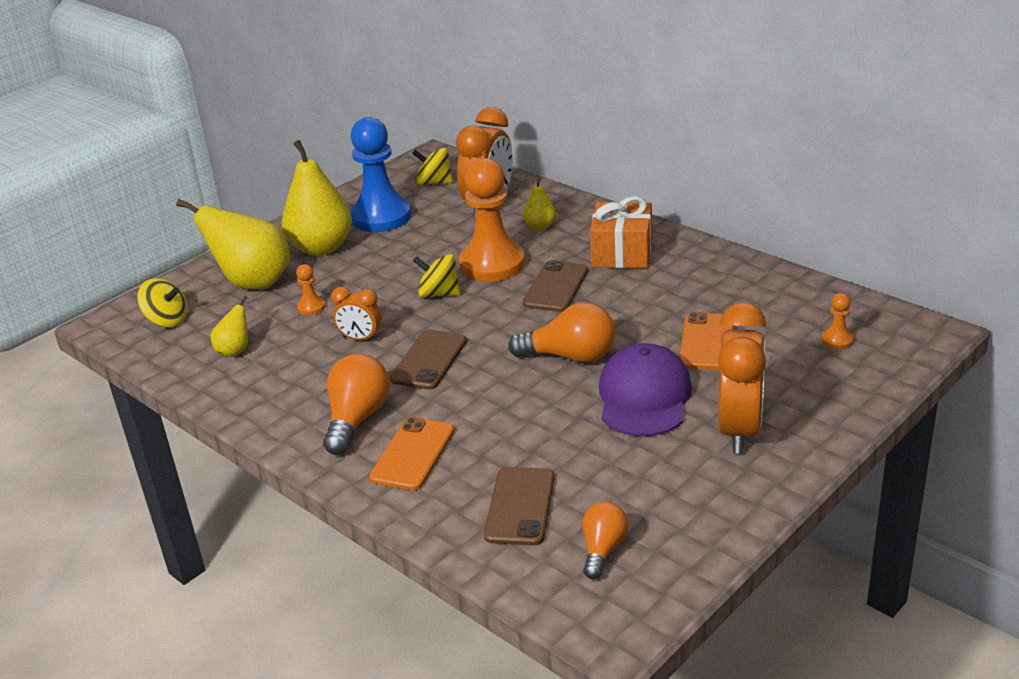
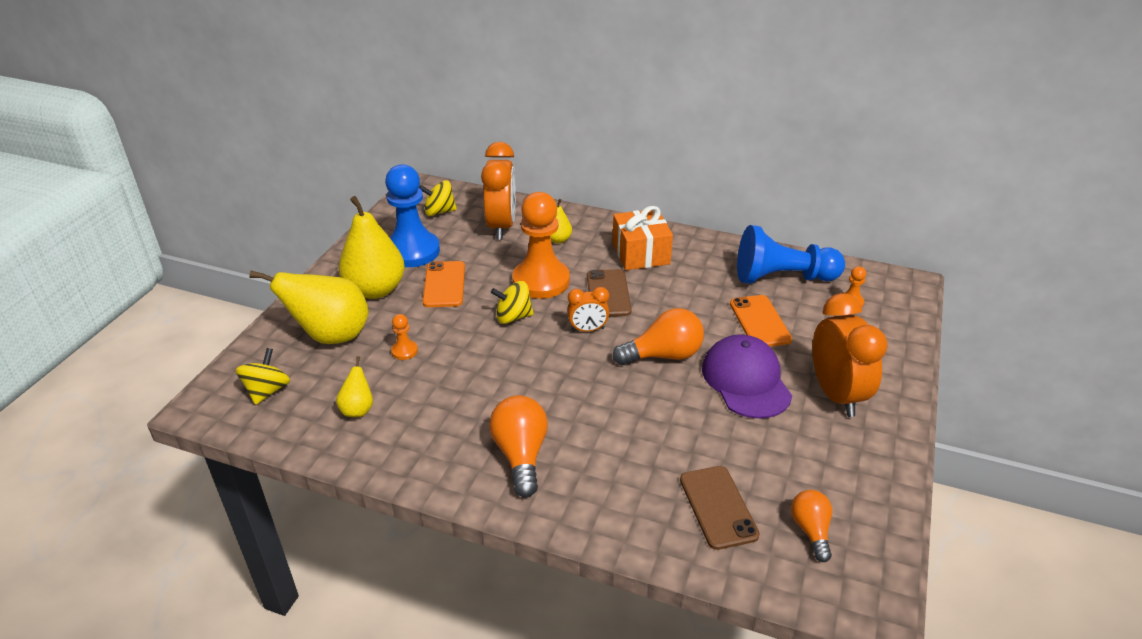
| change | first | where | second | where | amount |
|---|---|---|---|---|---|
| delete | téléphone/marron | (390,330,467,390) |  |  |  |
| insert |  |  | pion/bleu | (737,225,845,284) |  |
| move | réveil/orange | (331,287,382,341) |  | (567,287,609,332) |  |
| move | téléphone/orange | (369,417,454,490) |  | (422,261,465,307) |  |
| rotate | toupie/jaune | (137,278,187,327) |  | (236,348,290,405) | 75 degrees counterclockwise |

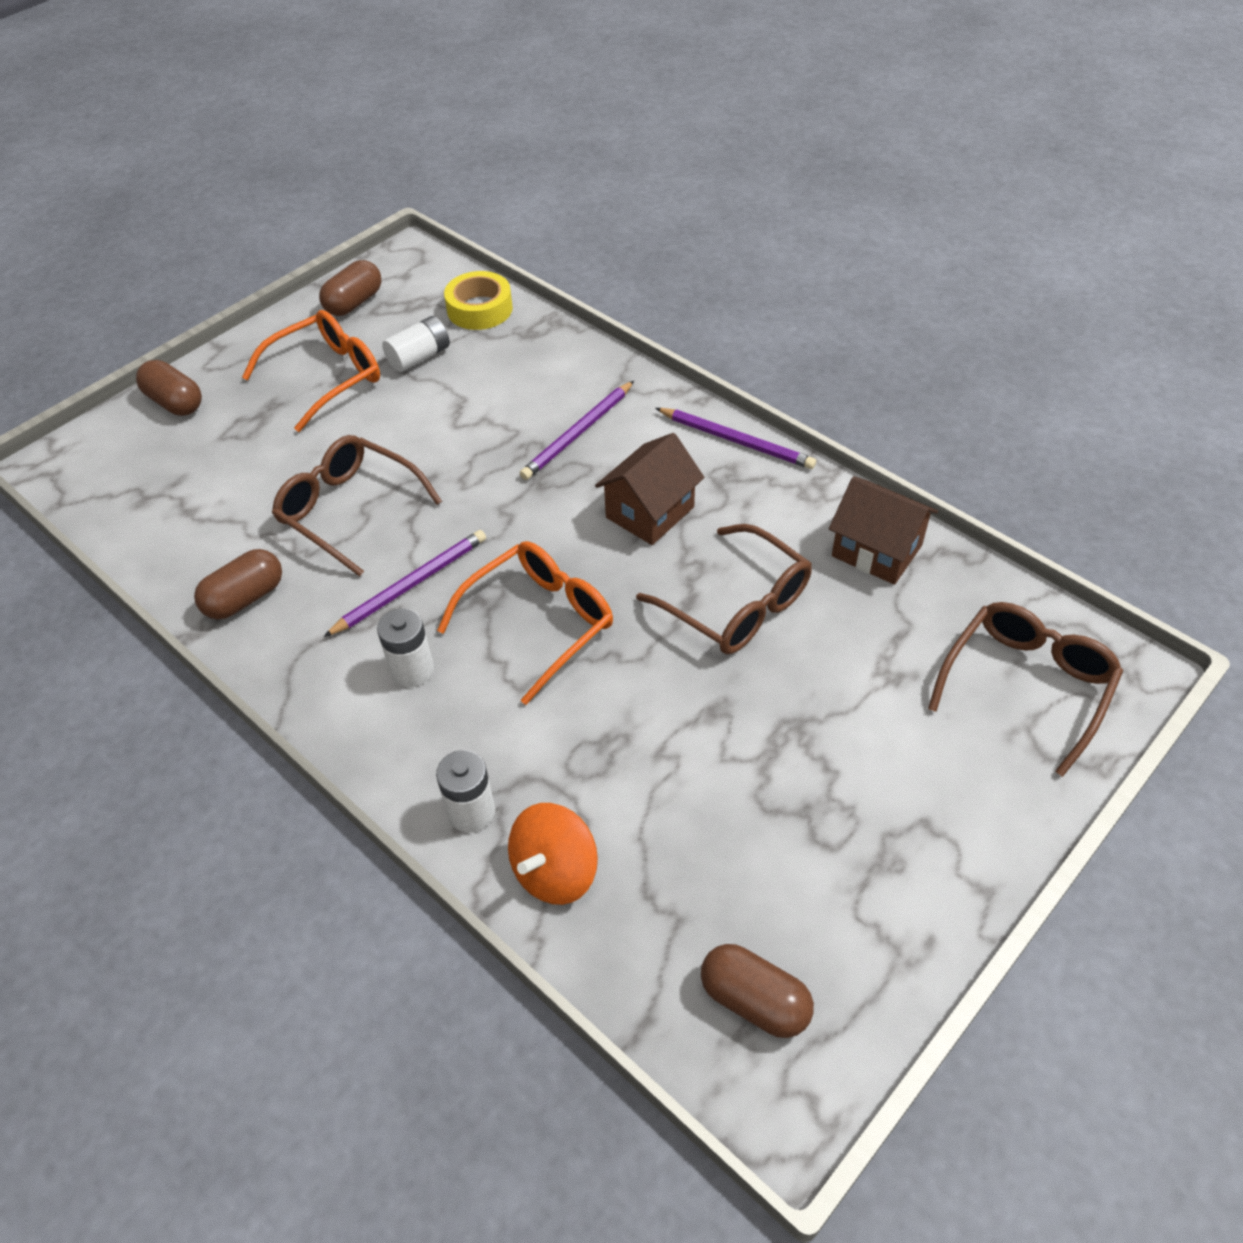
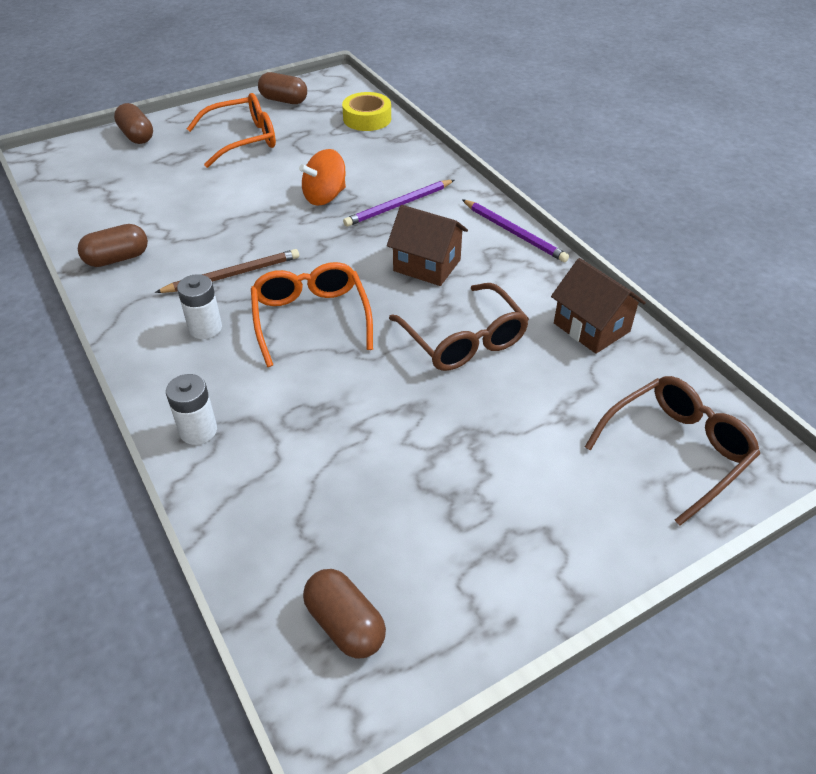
| change | first | where | second | where | amount |
|---|---|---|---|---|---|
| delete | lunettes/marron | (272,435,442,577) |  |  |  |
| delete | pile/blanc | (382,316,450,372) |  |  |  |
| move | toupie/orange | (508,803,598,905) |  | (299,149,346,206) |  |
| recolor | crayon/violet | (323,530,486,637) | crayon/marron | (155,249,299,293) |  |
| rotate | gélule/marron | (319,260,382,316) |  | (258,72,307,104) | 60 degrees clockwise |
| rotate | lunettes/orange | (437,541,613,705) |  | (251,262,373,367) | 75 degrees counterclockwise |
| rotate | maison/marron | (595,433,704,545) |  | (387,205,468,286) | 60 degrees clockwise |

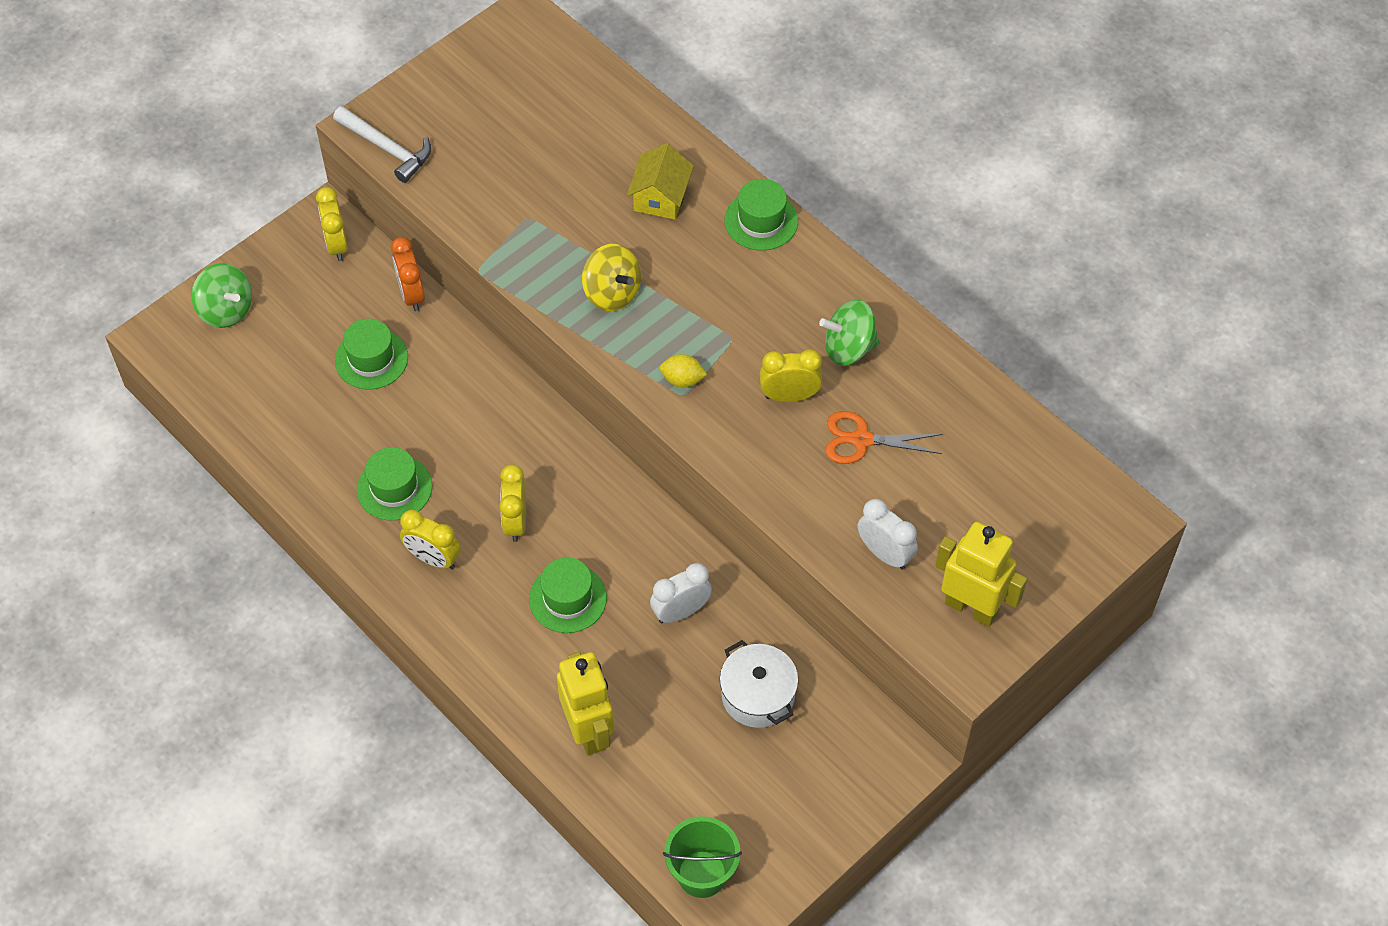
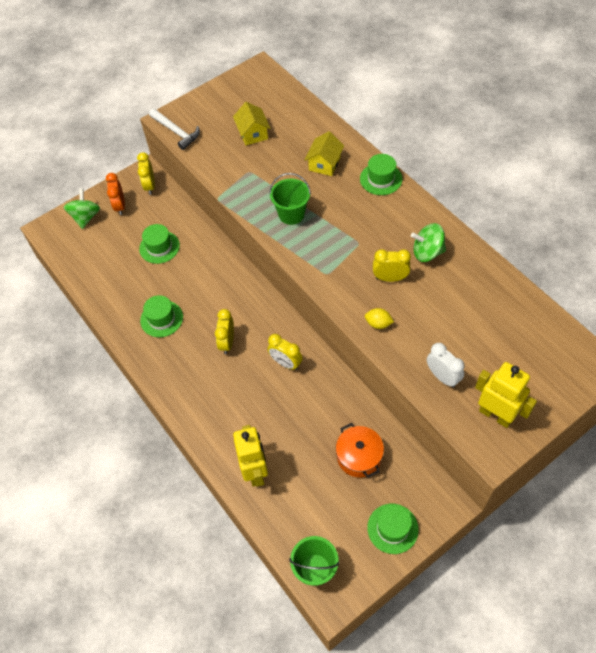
| change | first | where | second | where | amount |
|---|---|---|---|---|---|
| delete | réveil/blanc | (650,563,712,623) |  |  |  |
| delete | ciseaux/orange | (825,411,942,464) |  |  |  |
| insert |  |  | maison/jaune | (233,102,271,145) |  |
| move | réveil/orange | (391,237,425,311) |  | (106,173,125,215) |  |
| move | réveil/jaune | (400,510,461,569) |  | (267,334,303,370) |  |
| move | chapeau/vert | (529,558,607,633) |  | (367,504,419,554) |  |
| move | citron/jaune | (660,354,707,387) |  | (365,308,394,329) |  |
| replace | toupie/jaune | (582,244,641,311) | seau/vert | (269,173,311,225) |  |
| recolor | marmite/blanc | (720,640,798,728) | marmite/orange | (336,423,384,478) |  |
| rotate | toupie/vert | (191,263,252,328) |  | (63,188,100,229) | 135 degrees counterclockwise |

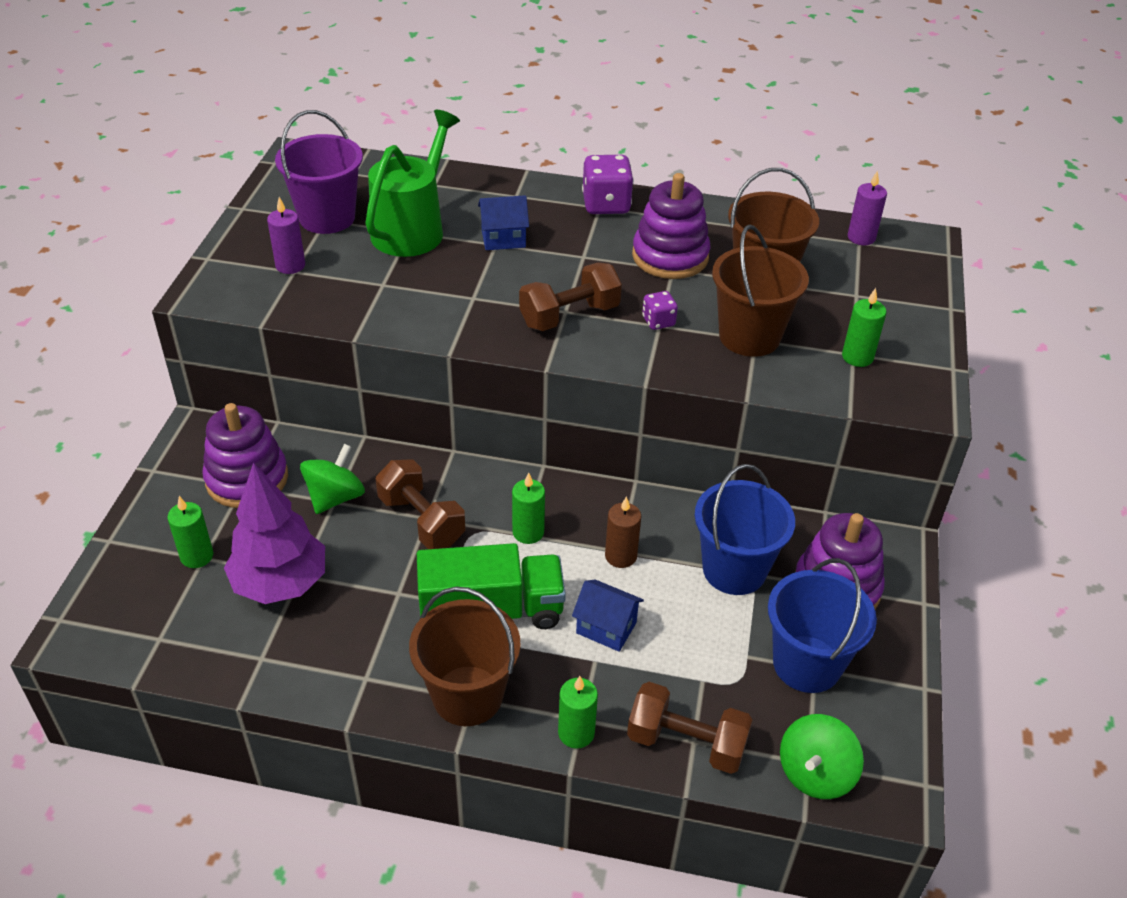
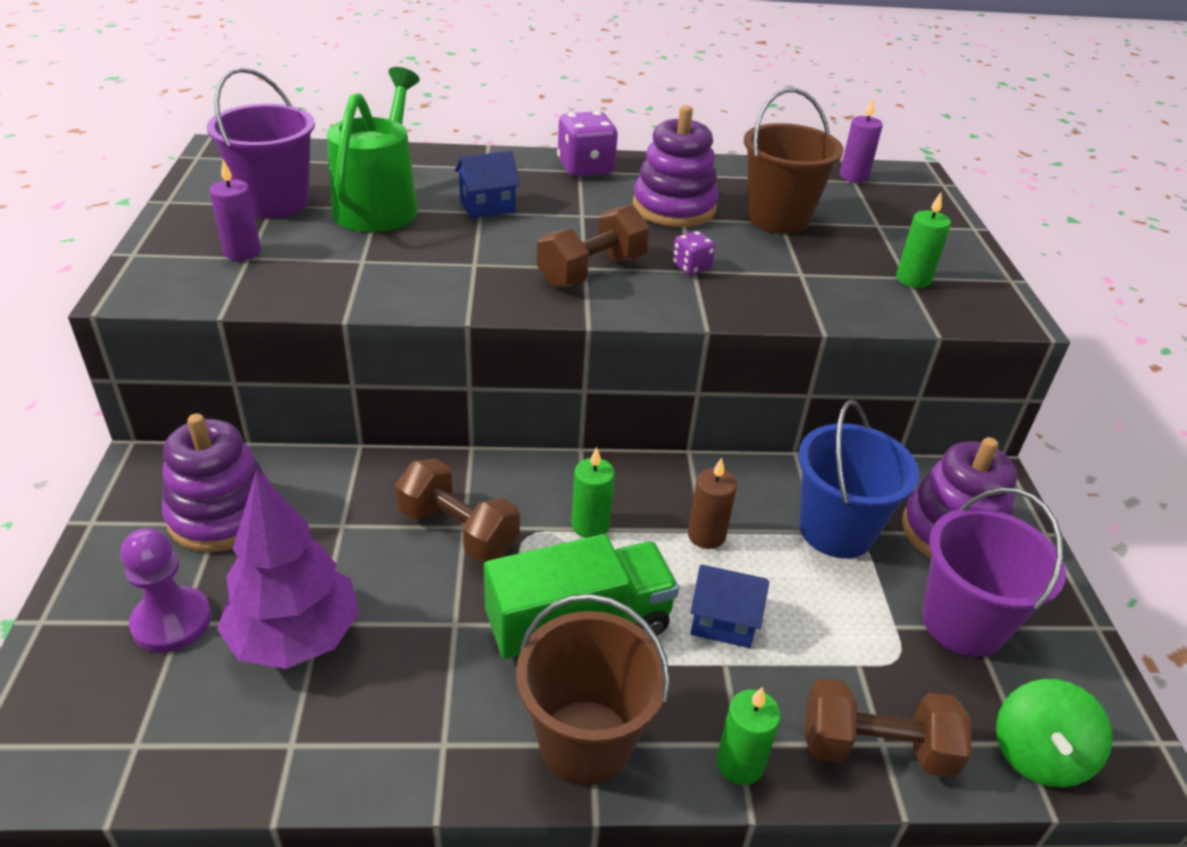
| change | first | where | second | where | amount |
|---|---|---|---|---|---|
| delete | toupie/vert | (300,444,365,514) |  |  |  |
| delete | seau/marron | (712,225,809,357) |  |  |  |
| replace | bougie/vert | (167,496,213,568) | pion/violet | (120,528,211,653) |  |
| recolor | seau/bleu | (768,558,877,693) | seau/violet | (922,488,1066,657) |  |

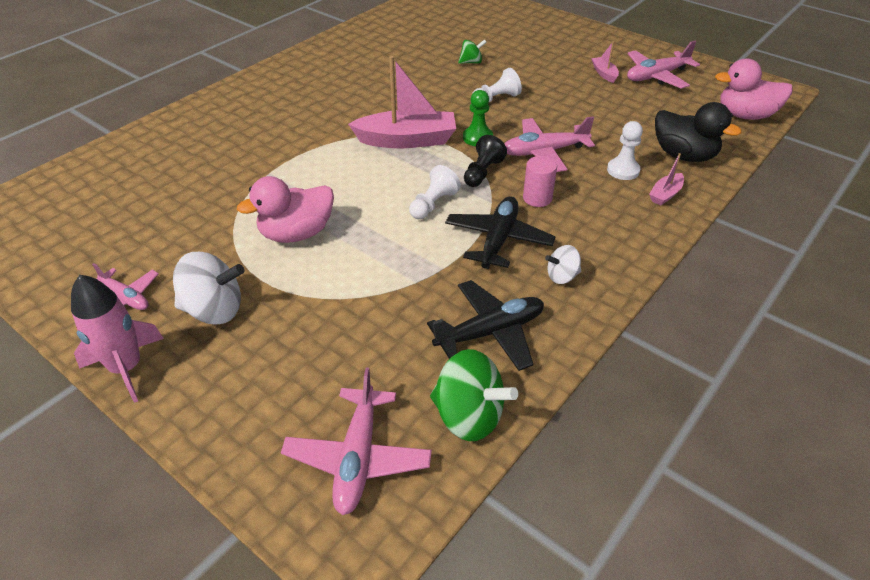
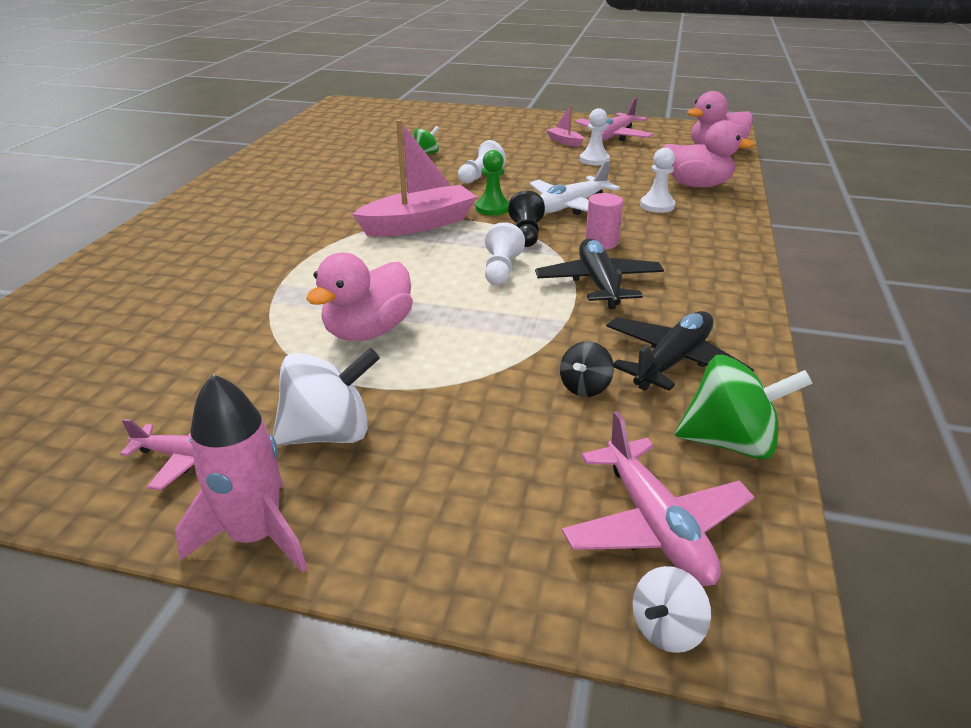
| change | first | where | second | where | amount |
|---|---|---|---|---|---|
| delete | bateau/rose | (649,153,684,205) |  |  |  |
| insert |  |  | toupie/noir | (560,341,614,397) |  |
| insert |  |  | pion/blanc | (580,108,610,165) |  |
| move | toupie/blanc | (545,245,581,284) |  | (633,566,711,653) |  |
| recolor | avion/rose | (504,116,595,172) | avion/blanc | (529,160,620,215) |  |
| recolor | canard/noir | (655,102,742,162) | canard/rose | (663,120,755,187) |  |

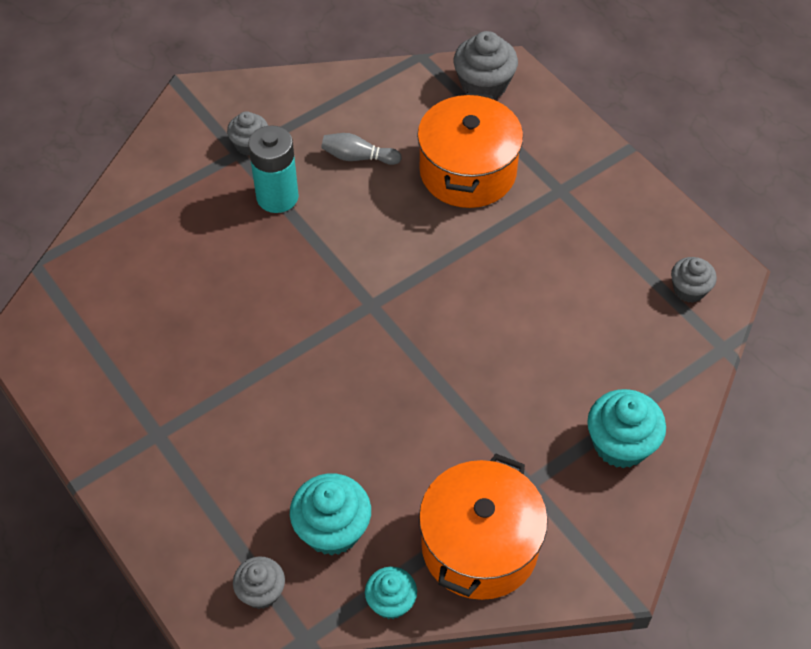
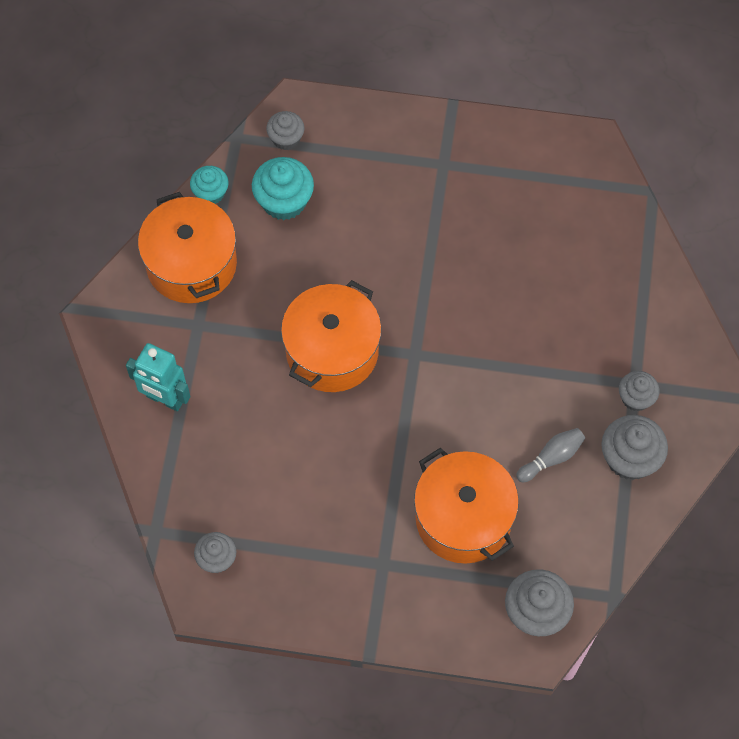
| change | first | where | second | where | amount |
|---|---|---|---|---|---|
| delete | pile/turquoise | (248,125,299,213) |  |  |  |
| insert |  |  | marmite/orange | (281,280,382,392) |  |
| insert |  |  | muffin/gris | (601,415,668,480) |  |
| replace | muffin/turquoise | (587,389,666,468) | robot/turquoise | (126,343,190,411) |  |

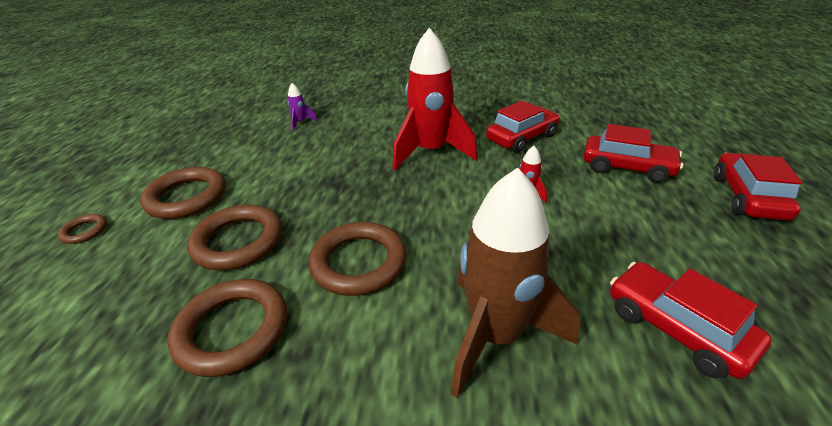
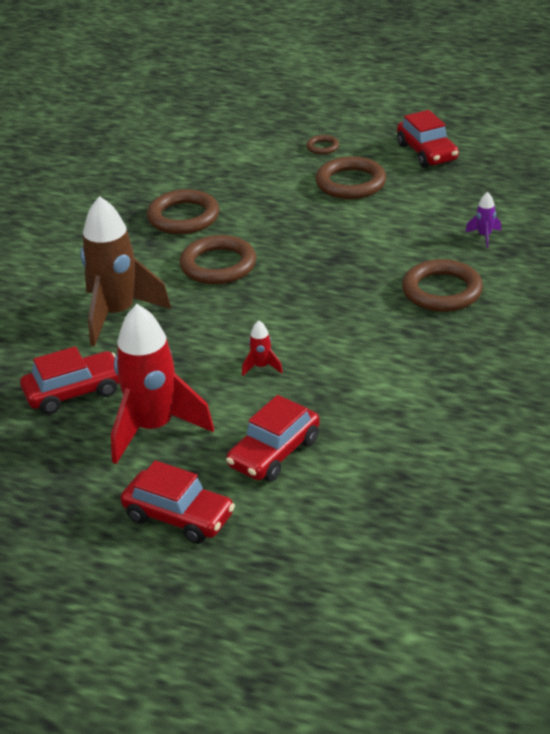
| change | first | where | second | where | amount |
|---|---|---|---|---|---|
| move | anneau/marron | (187,204,282,270) |  | (402,259,483,312) |  |
| move | fusée/rouge | (393,28,478,170) |  | (111,304,214,464) |  |
| move | voiture/rouge | (486,101,560,153) |  | (397,110,459,168) |  |

